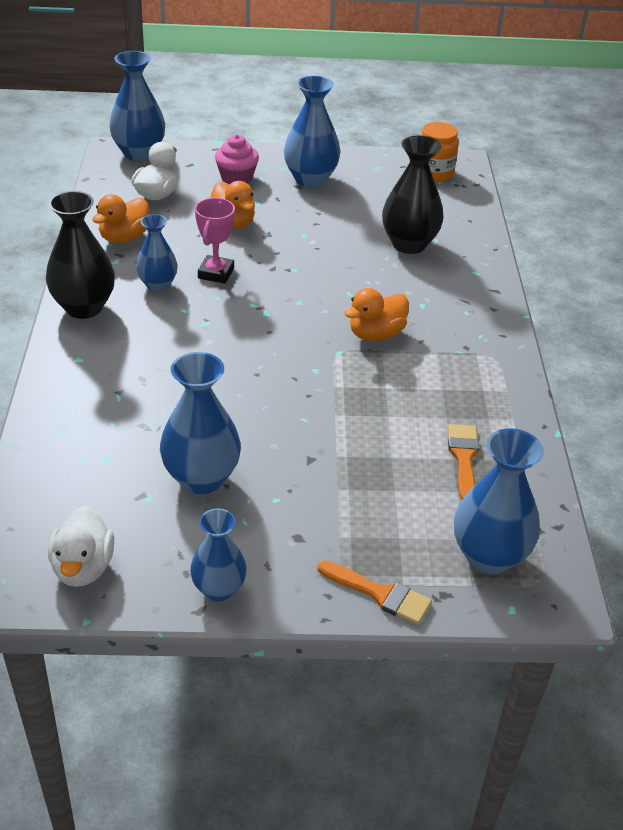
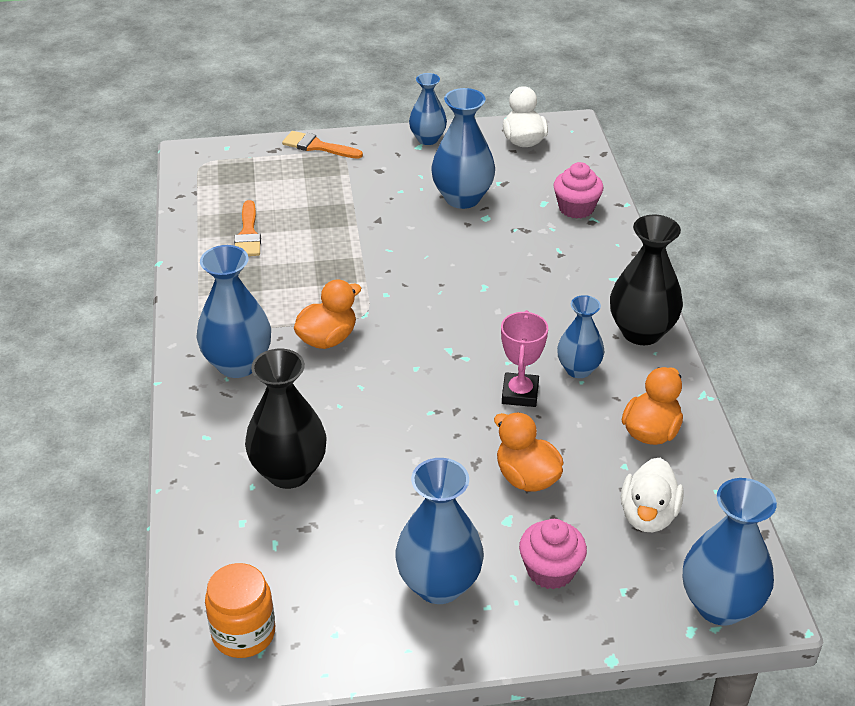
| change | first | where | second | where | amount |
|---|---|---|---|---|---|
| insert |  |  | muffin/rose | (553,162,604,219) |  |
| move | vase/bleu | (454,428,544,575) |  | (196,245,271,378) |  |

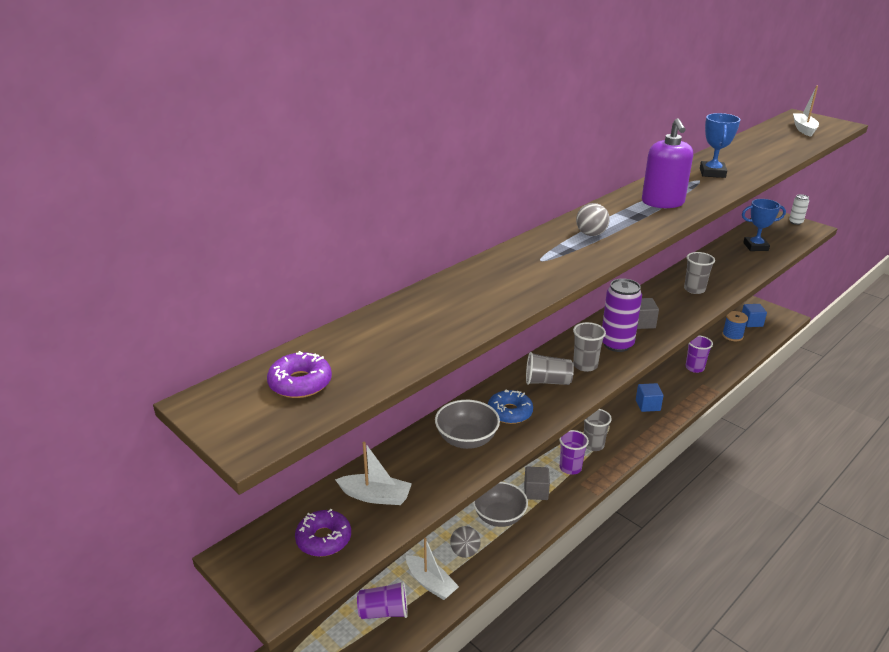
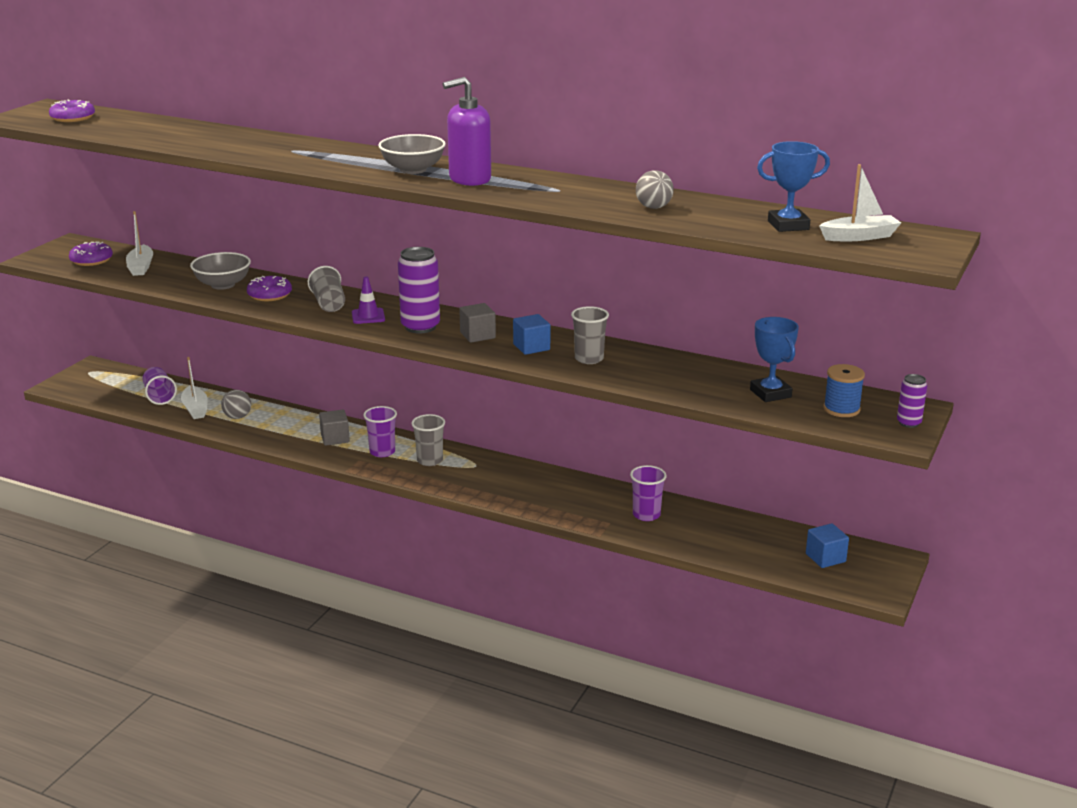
| change | first | where | second | where | amount |
|---|---|---|---|---|---|
| move | bol/gris | (473,482,528,527) |  | (378,134,446,174) |  |
| move | balle/gris | (576,203,610,236) |  | (636,170,674,209) |  |
| move | cube/bleu | (636,383,664,412) |  | (513,314,550,355) |  |
| move | trophée/bleu | (700,113,740,178) |  | (757,141,830,232) |  |
| move | bobine/bleu | (722,311,748,341) |  | (823,364,865,417) |  |
| replace | gobelet/gris | (573,322,606,372) | cône de chantier/violet | (352,277,385,324) |  |
| recolor | beignet/bleu | (488,390,533,424) | beignet/violet | (247,276,292,301) |  |
| recolor | canette/blanc | (789,194,809,225) | canette/violet | (897,374,927,428) |  |
| rotate | bateau/blanc | (406,537,459,600) |  | (181,357,208,419) | 45 degrees counterclockwise |

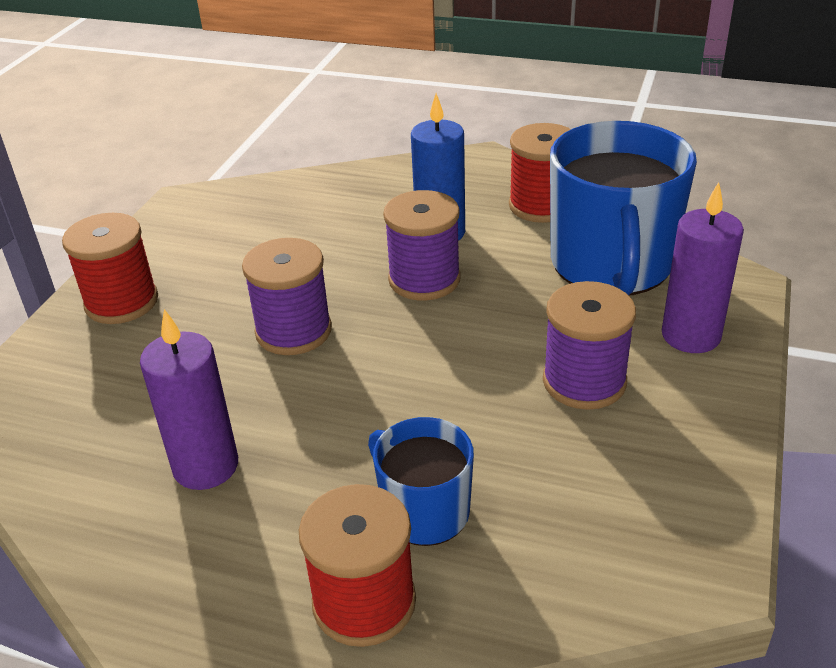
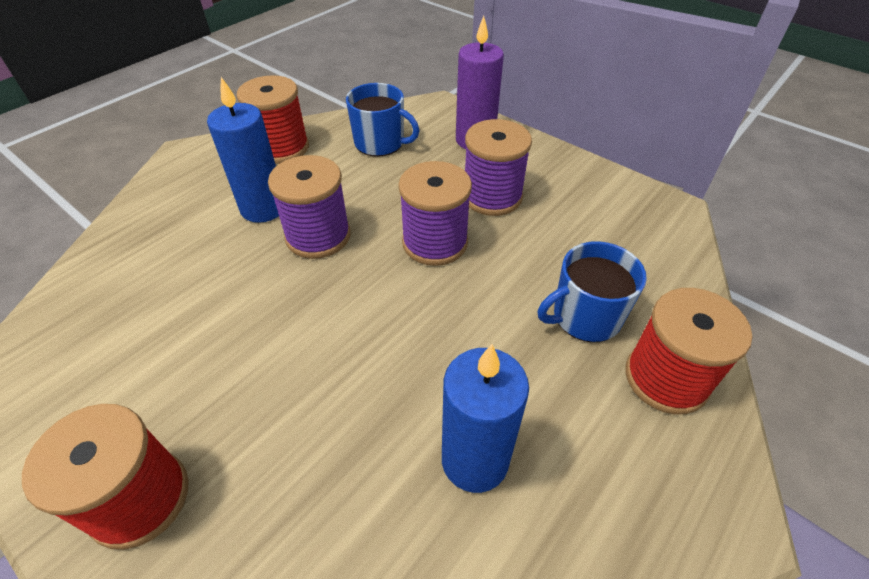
| change | first | where | second | where | amount |
|---|---|---|---|---|---|
| move | bobine/violet | (242,238,332,355) |  | (398,161,472,266) |  |
| recolor | bougie/violet | (140,309,238,490) | bougie/bleu | (442,344,529,493) |  |
| resize | tasse/bleu | (550,121,697,296) |  | (346,83,419,157) | x0.54 |

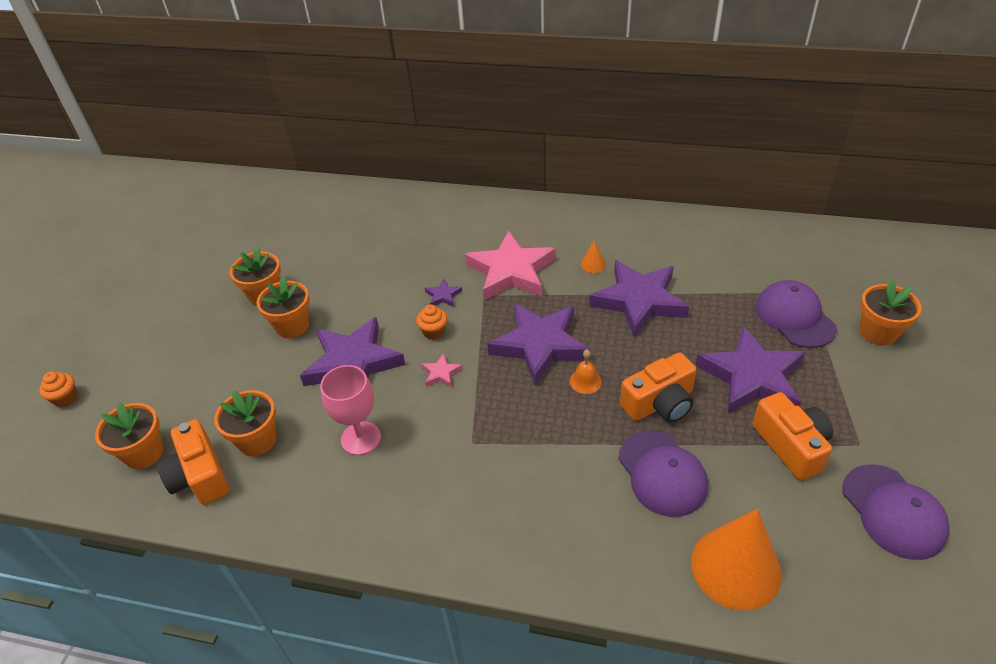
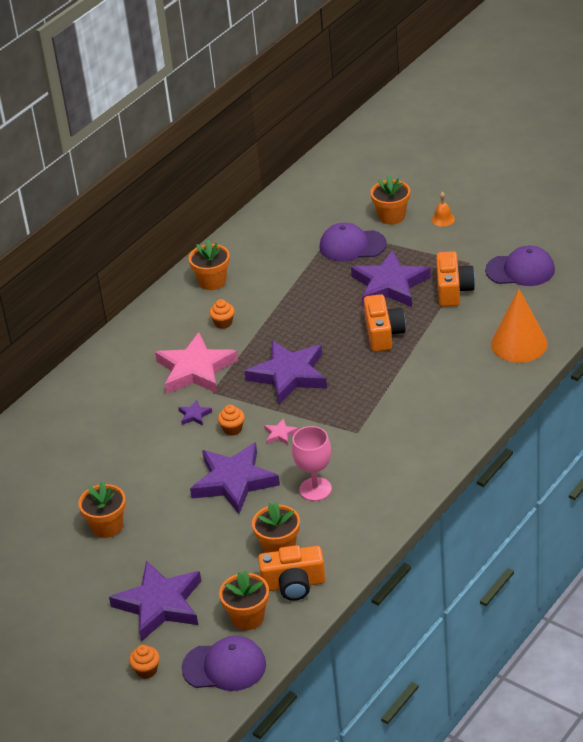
| change | first | where | second | where | amount |
|---|---|---|---|---|---|
| move | pot de fleurs/orange | (256,276,310,338) |  | (189,240,230,290) |  |
| move | cloche/orange | (570,350,602,394) |  | (432,192,455,227) |  |
| move | étoile/violet | (589,260,689,337) |  | (109,561,201,641) |  |
| move | casquette/violet | (618,430,708,517) |  | (182,636,266,691) |  |
| replace | cône/orange | (581,240,606,273) | muffin/orange | (209,299,235,329) |  |
| rotate | appareil photo/orange | (752,392,833,481) |  | (436,251,475,307) | 90 degrees clockwise |

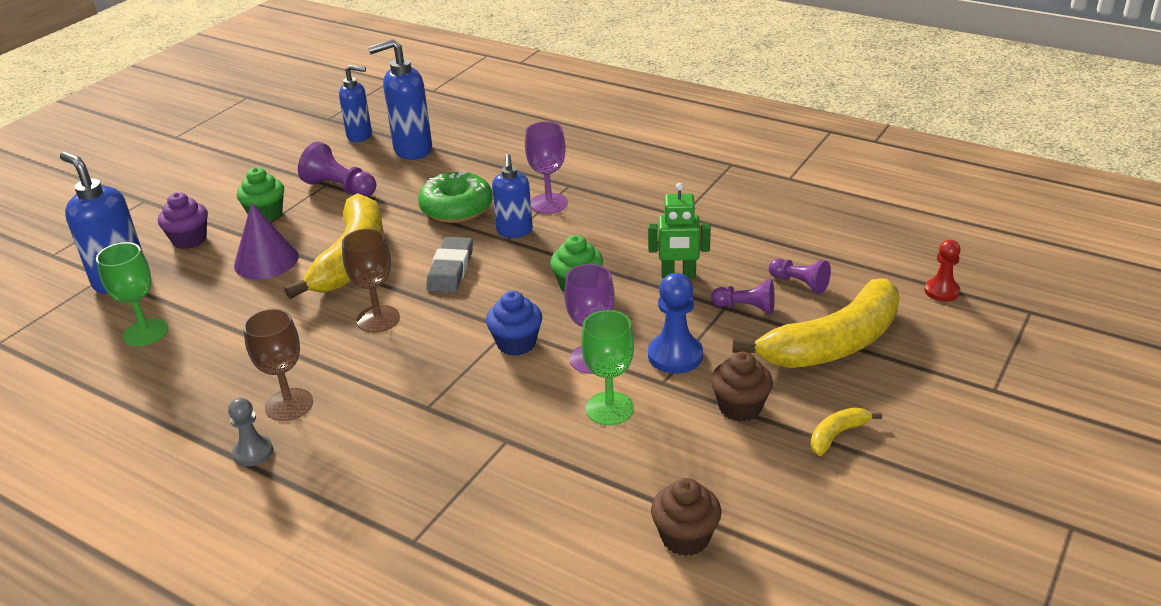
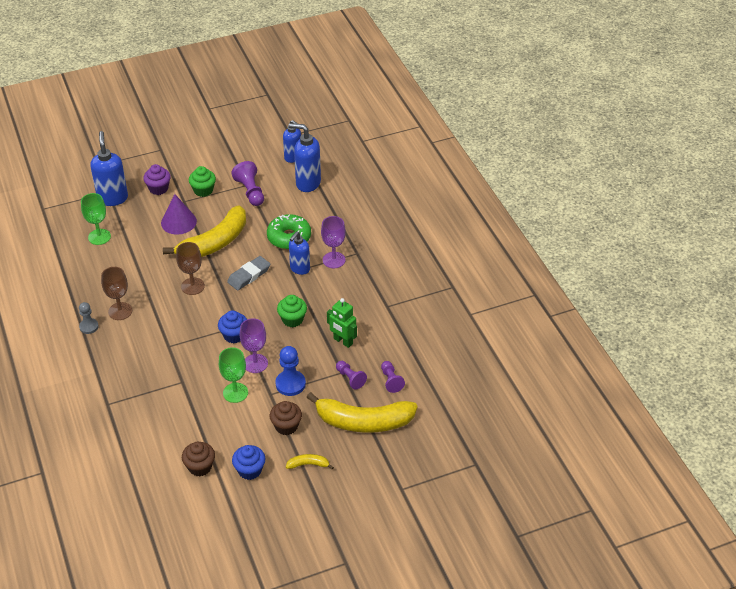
| change | first | where | second | where | amount |
|---|---|---|---|---|---|
| delete | pion/rouge | (924,240,961,302) |  |  |  |
| insert |  |  | muffin/bleu | (232,445,266,480) |  |

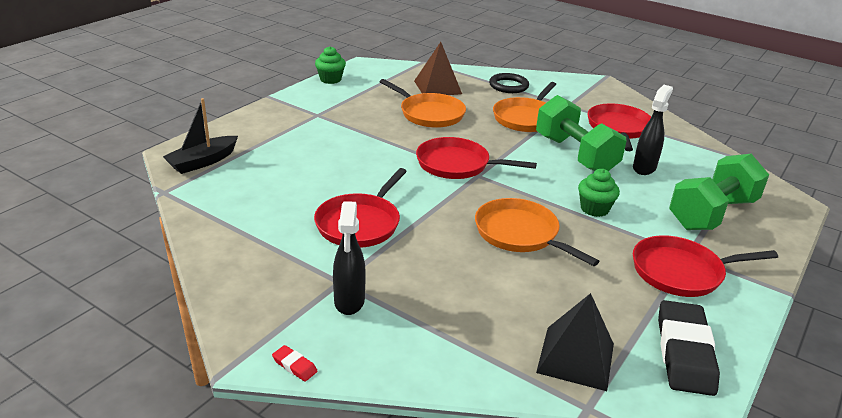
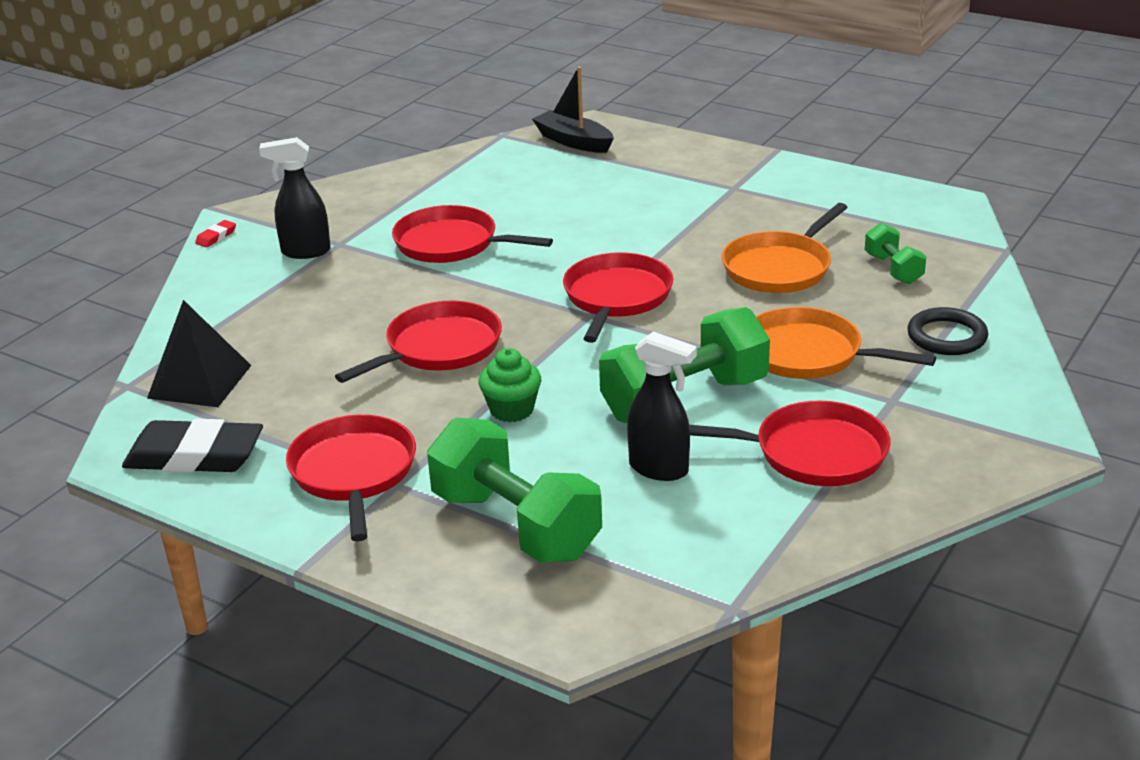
| change | first | where | second | where | amount |
|---|---|---|---|---|---|
| delete | muffin/vert | (315,46,346,84) |  |  |  |
| replace | pyramide/marron | (414,42,462,95) | haltère/vert | (865,223,927,284) |  |
| recolor | poêle/orange | (475,198,599,266) | poêle/rouge | (335,301,502,383) |  |

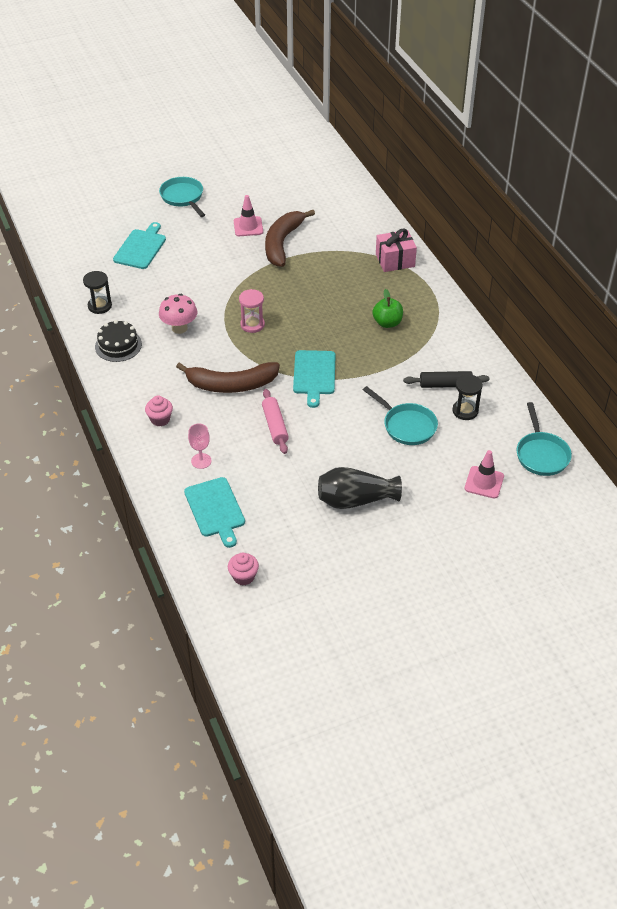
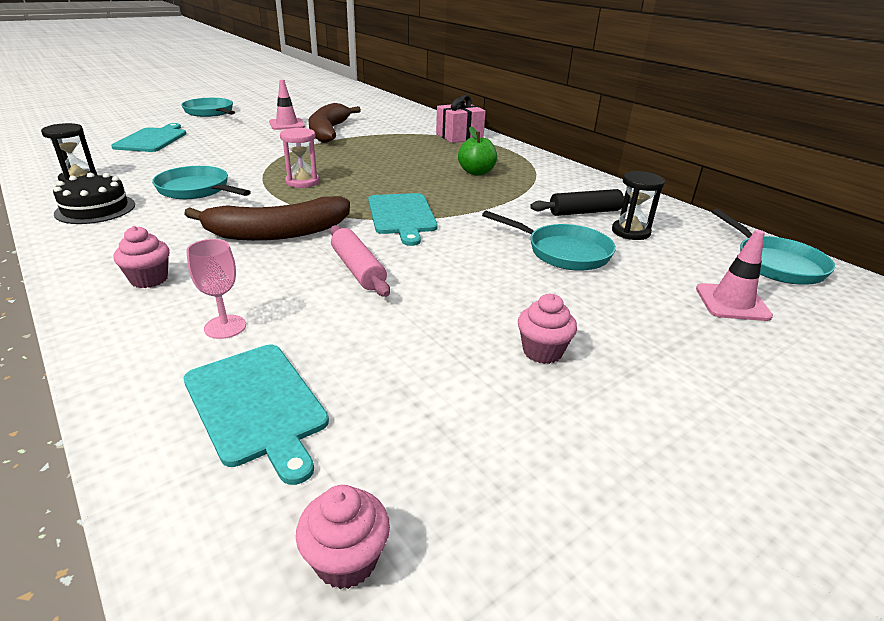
| change | first | where | second | where | amount |
|---|---|---|---|---|---|
| replace | champignon/rose | (159,294,197,334) | poêle/turquoise | (152,166,251,199) |  |
| replace | vase/noir | (318,467,402,509) | muffin/rose | (518,294,577,364) |  |

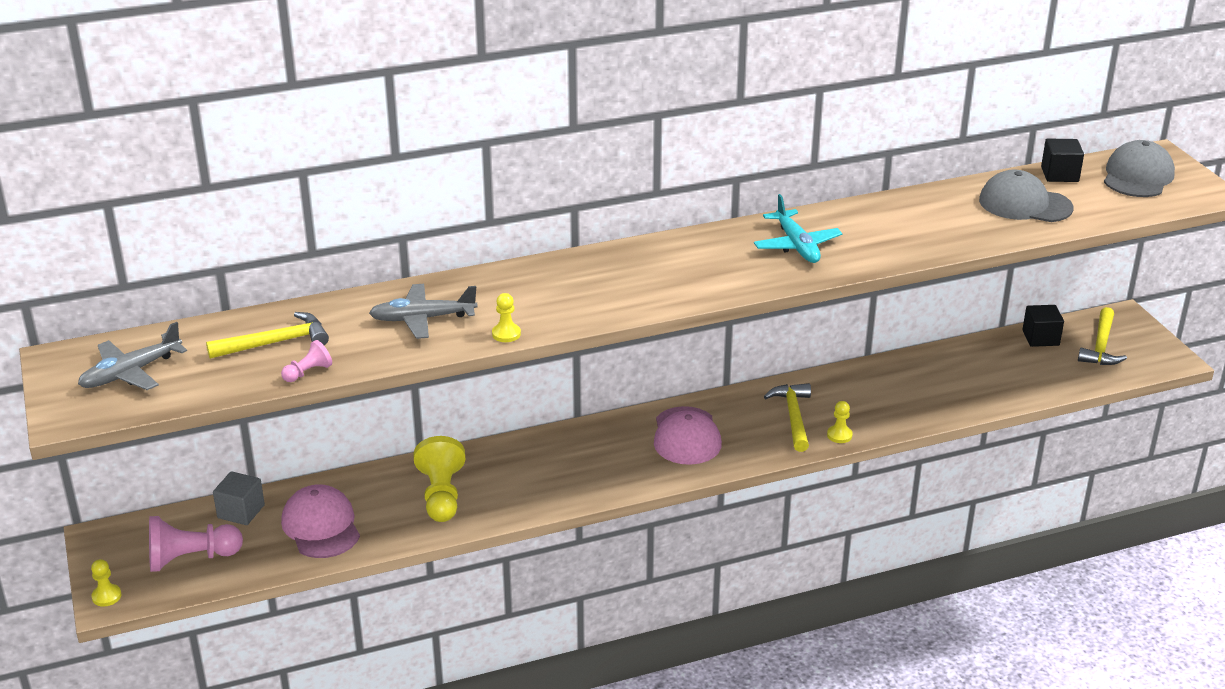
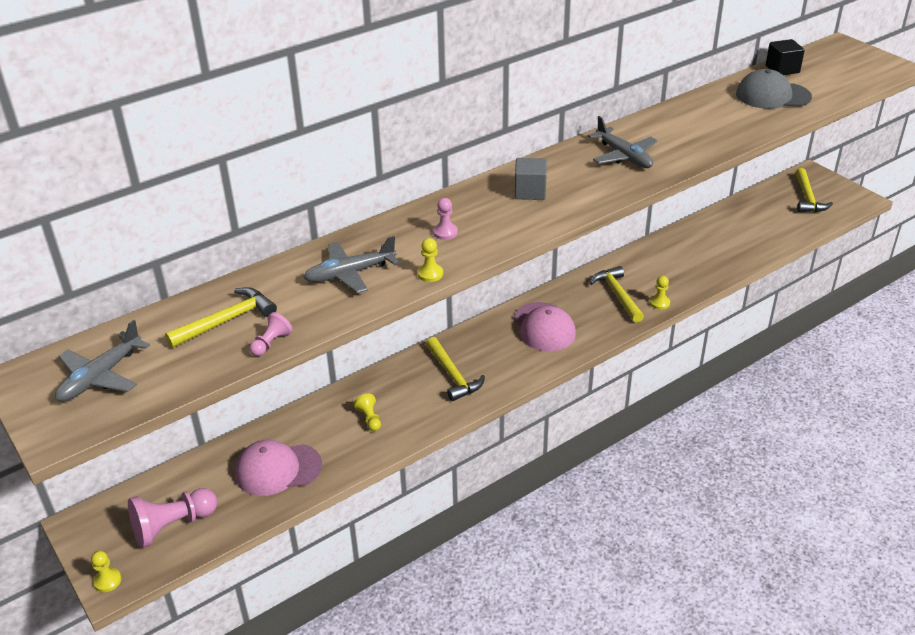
| change | first | where | second | where | amount |
|---|---|---|---|---|---|
| delete | cube/noir | (1022,305,1064,347) |  |  |  |
| delete | casquette/gris | (1104,140,1175,197) |  |  |  |
| insert |  |  | marteau/jaune | (426,337,485,401) |  |
| insert |  |  | pion/rose | (433,198,458,240) |  |
| move | cube/gris | (213,471,265,525) |  | (515,158,547,200) |  |
| recolor | avion/turquoise | (754,194,842,263) | avion/gris | (588,116,657,168) |  |
| rotate | casquette/rose | (281,484,360,558) |  | (235,439,322,496) | 60 degrees counterclockwise |
| resize | pion/jaune | (414,436,465,522) |  | (353,394,381,431) | x0.51 |

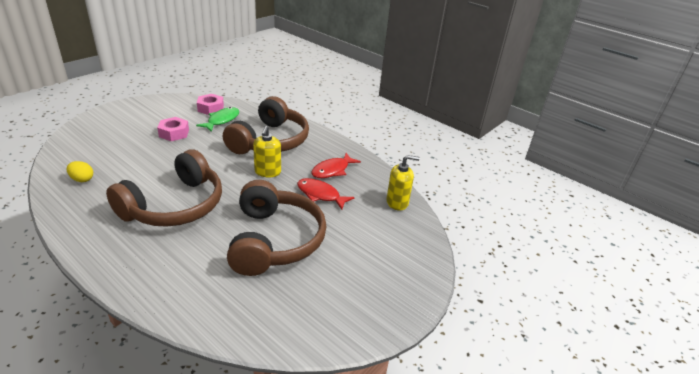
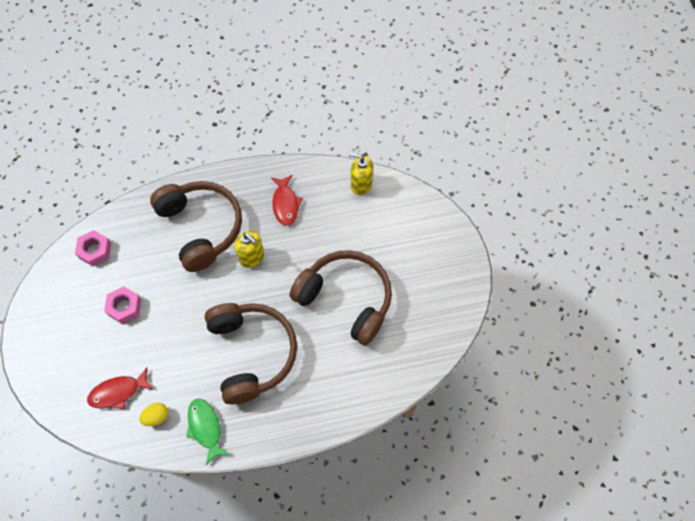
| change | first | where | second | where | amount |
|---|---|---|---|---|---|
| move | poisson/vert | (196,107,239,132) |  | (186,398,229,465) |  |
| move | poisson/rouge | (297,178,355,210) |  | (87,367,154,409) |  |
| rotate | distributeur de savon/jaune | (387,155,420,211) |  | (349,153,373,195) | 105 degrees counterclockwise |

